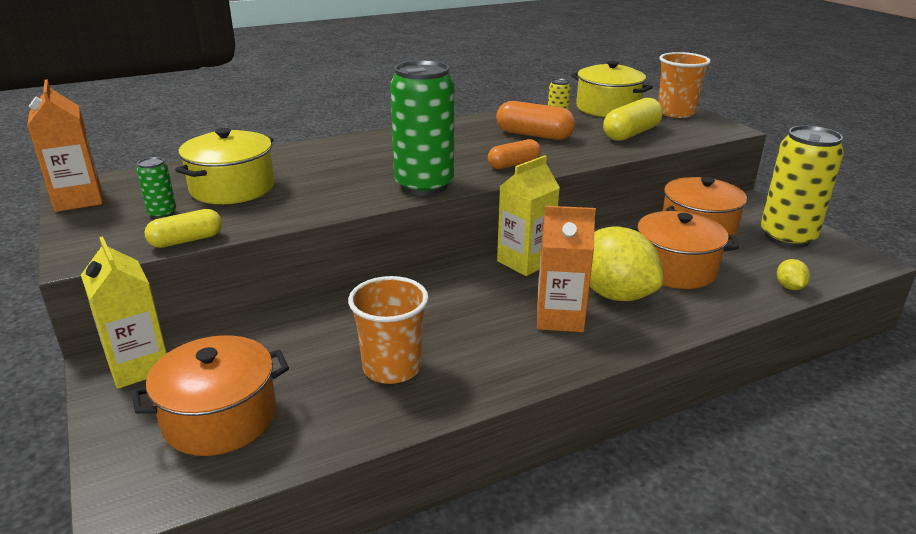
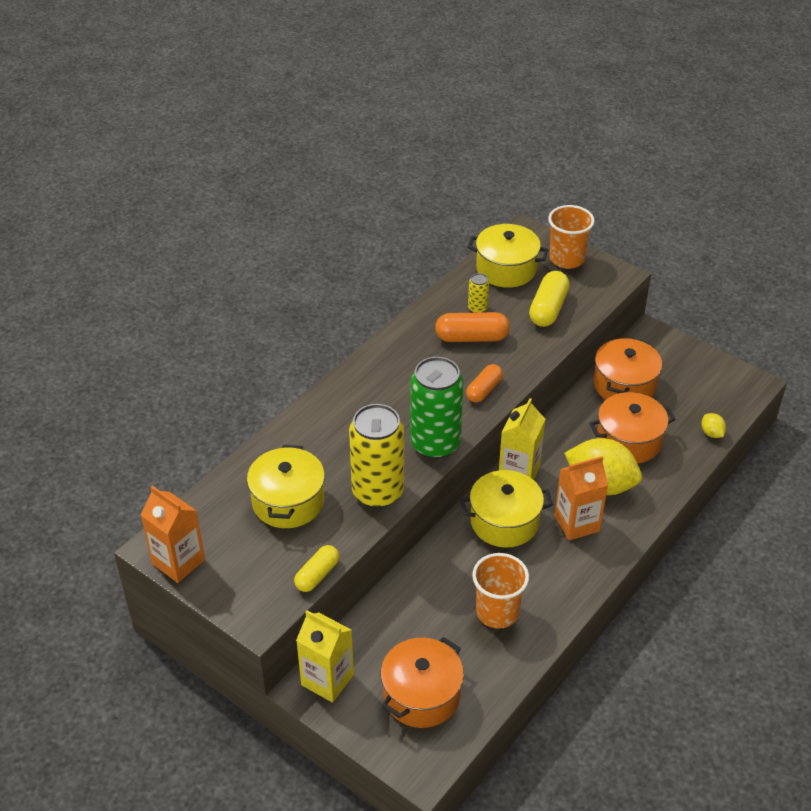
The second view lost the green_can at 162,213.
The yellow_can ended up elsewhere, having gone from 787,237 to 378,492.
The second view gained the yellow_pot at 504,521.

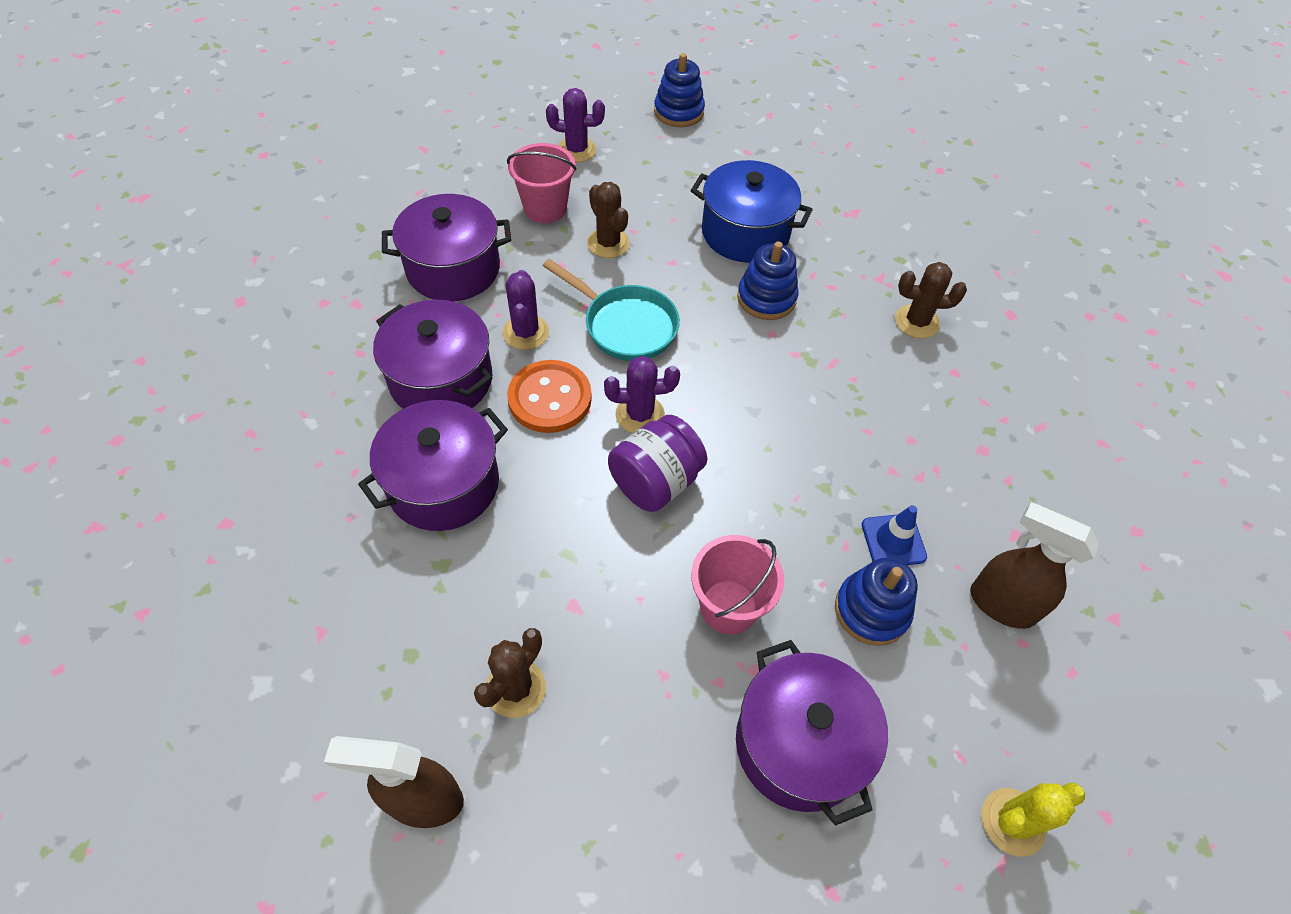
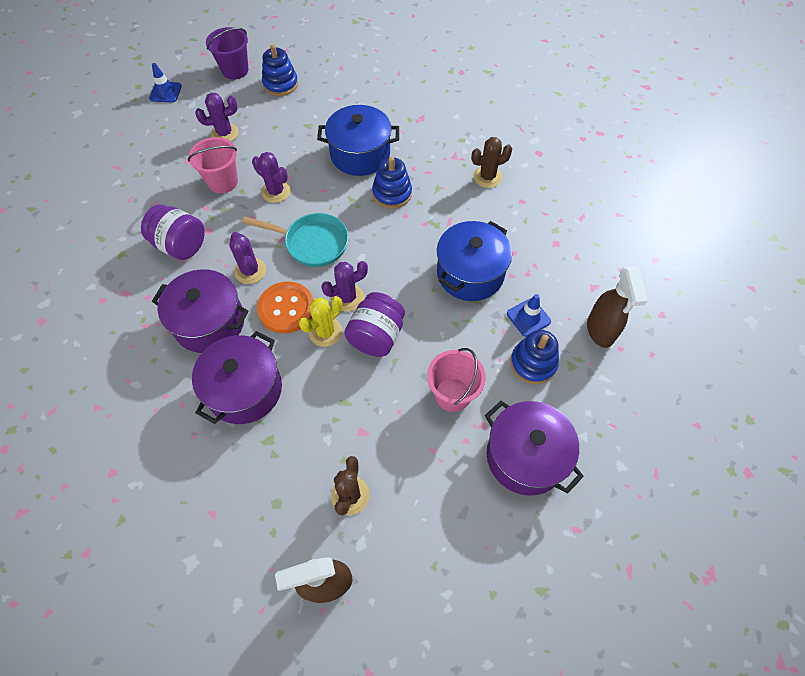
Where the purple_pot stood at 453,269, the purple_jar came to stand at 180,245.
What was the brown_cactus at 608,243 turned into the purple_cactus at 276,191.
The brown_spray_bottle at 1000,604 ended up facing another way, 105 degrees counterclockwise from before.
The yellow_cactus ended up elsewhere, having gone from 1012,822 to 325,332.
The second view gained the blue_traffic_cone at 165,92.
The second view gained the purple_bucket at 235,70.
The second view gained the blue_pot at 470,273.

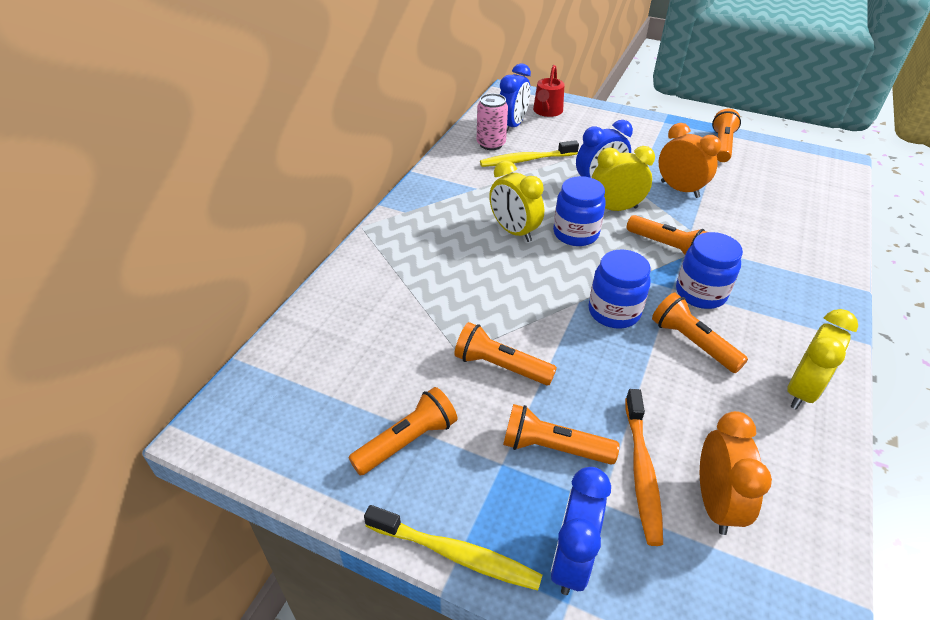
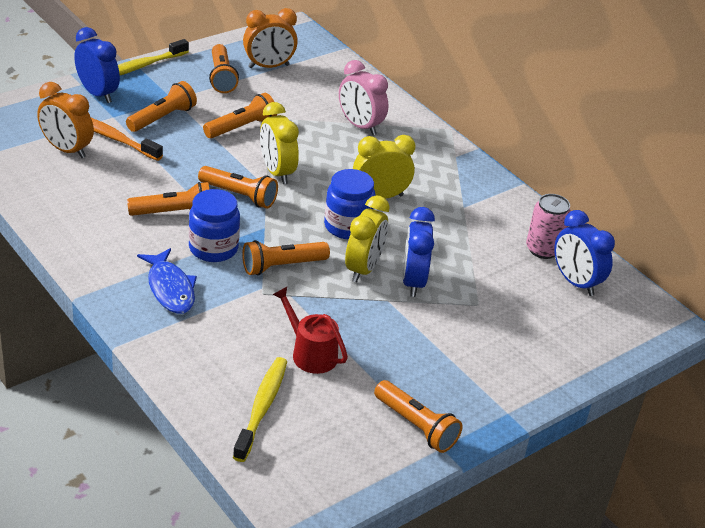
The yellow_toothbrush ended up elsewhere, having gone from 526,160 to 262,408.
The red_watering_can ended up elsewhere, having gone from 547,111 to 310,353.
Where the blue_jar stood at 614,312, the orange_flashlight came to stand at 239,196.
The orange_clock ended up elsewhere, having gone from 679,189 to 268,66.
The yellow_clock ended up elsewhere, having gone from 801,390 to 277,172.
The second view gained the blue_fish at 170,288.
The second view gained the pink_clock at 360,126.

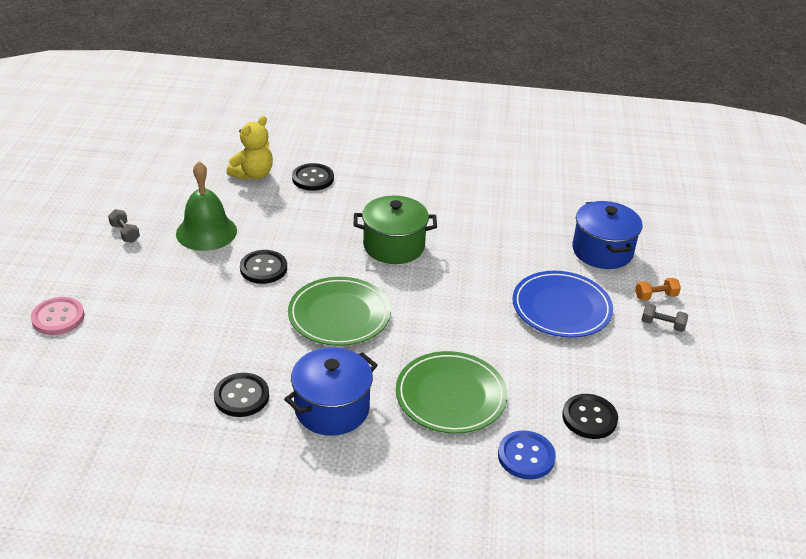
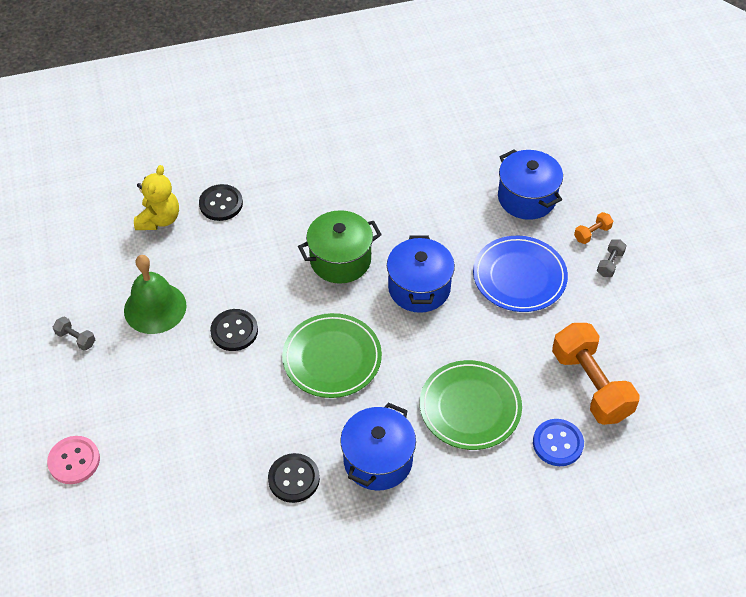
Where the black_button stood at 589,418, the orange_dumbbell came to stand at 591,385.
The grey_dumbbell at 662,325 ended up facing another way, 60 degrees counterclockwise from before.
The second view gained the blue_pot at 419,288.

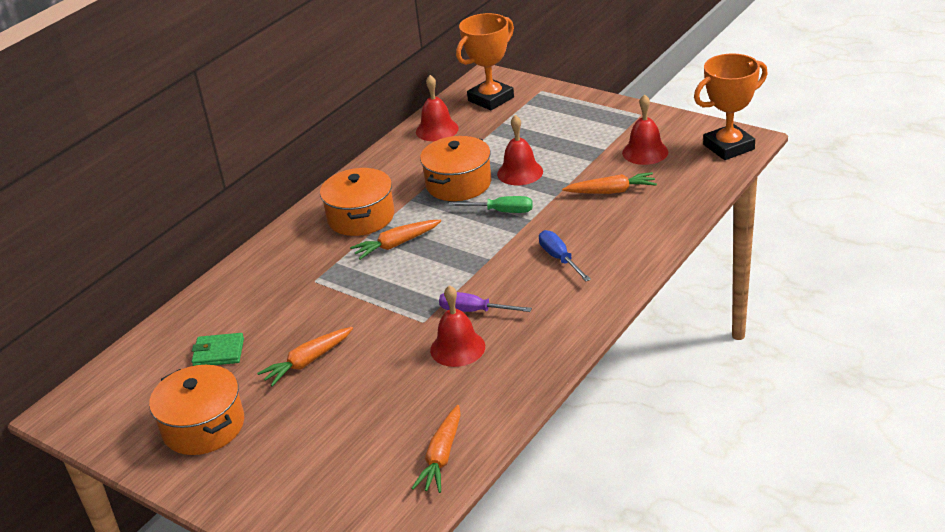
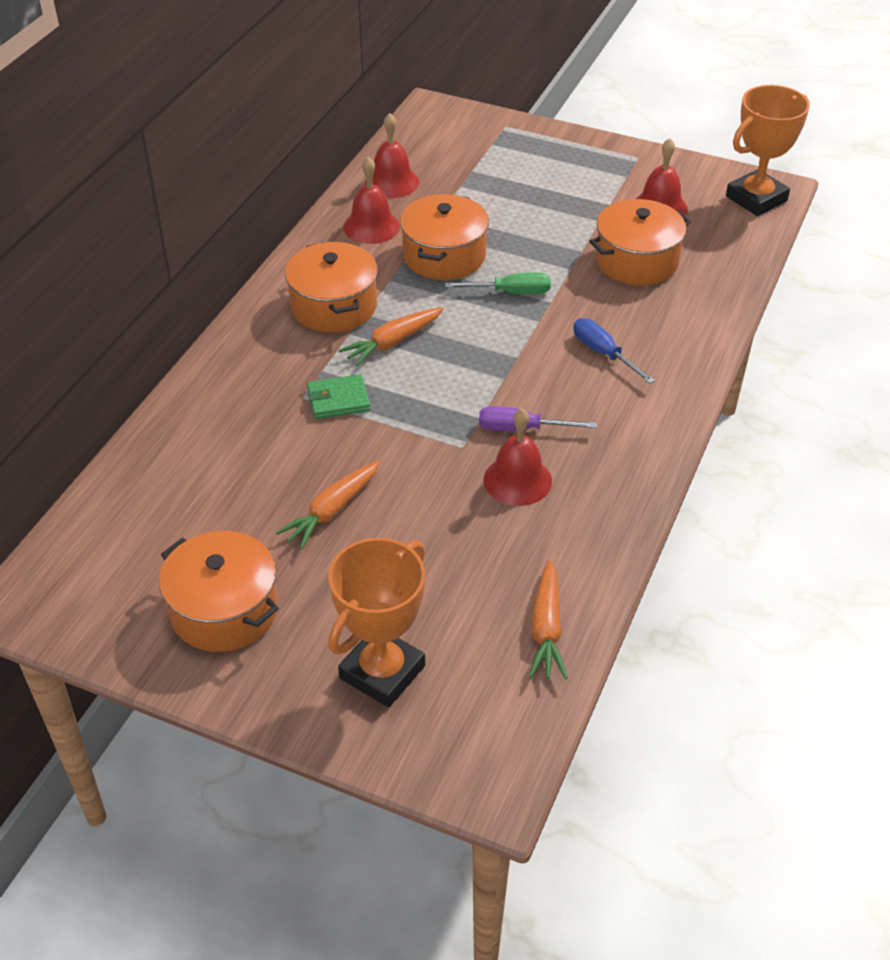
The green_wallet ended up elsewhere, having gone from 218,353 to 338,400.
The orange_trophy ended up elsewhere, having gone from 491,99 to 382,672.
The red_bell ended up elsewhere, having gone from 520,172 to 371,226.
Where the orange_carrot stood at 611,191, the orange_pot came to stand at 636,261.

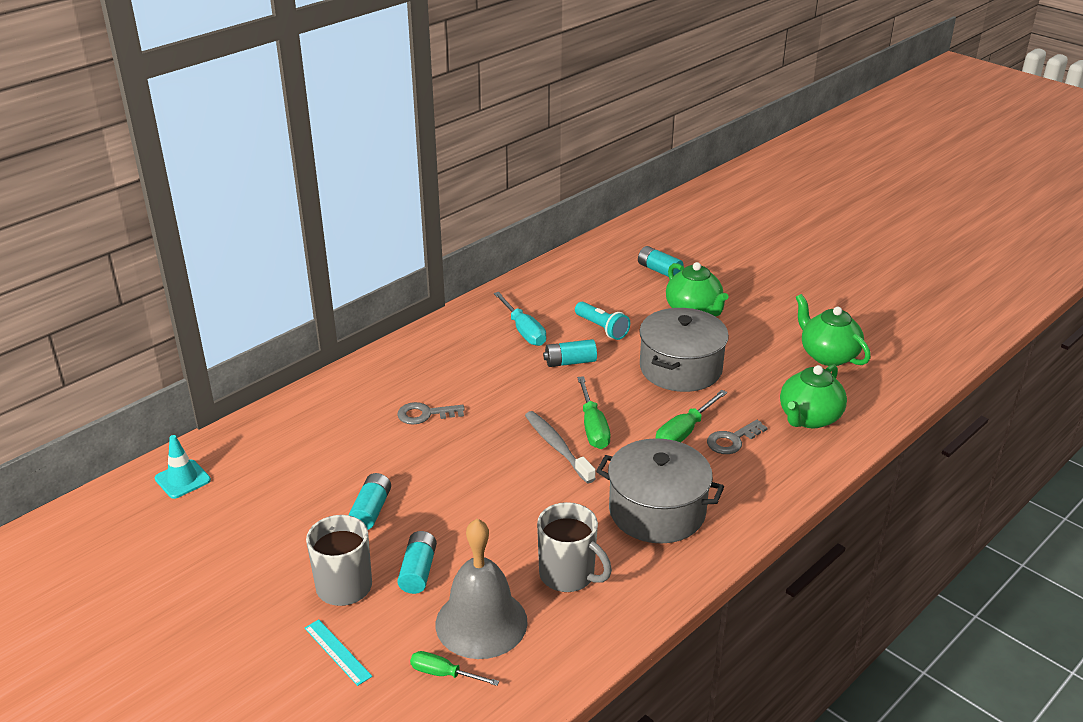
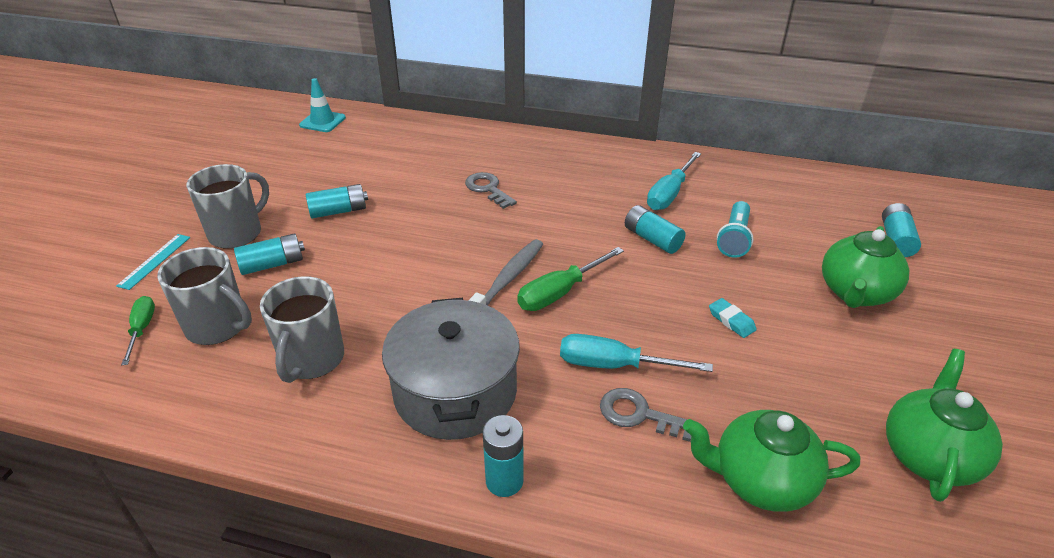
Where the grey_bell stood at 481,622, the grey_mug came to stand at 218,326.
Where the grey_pot stood at 680,368, the turquoise_eraser came to stand at 731,321.
What was the green_screwdriver at 684,432 turned into the turquoise_screwdriver at 614,365.
The second view gained the turquoise_battery at 504,481.

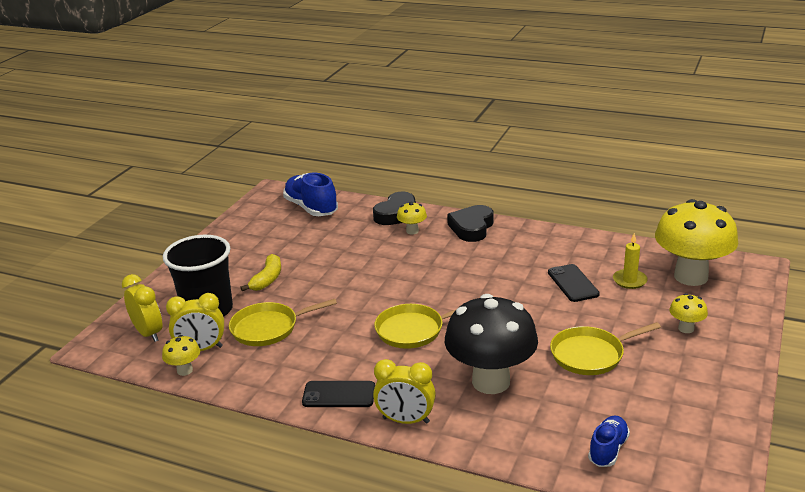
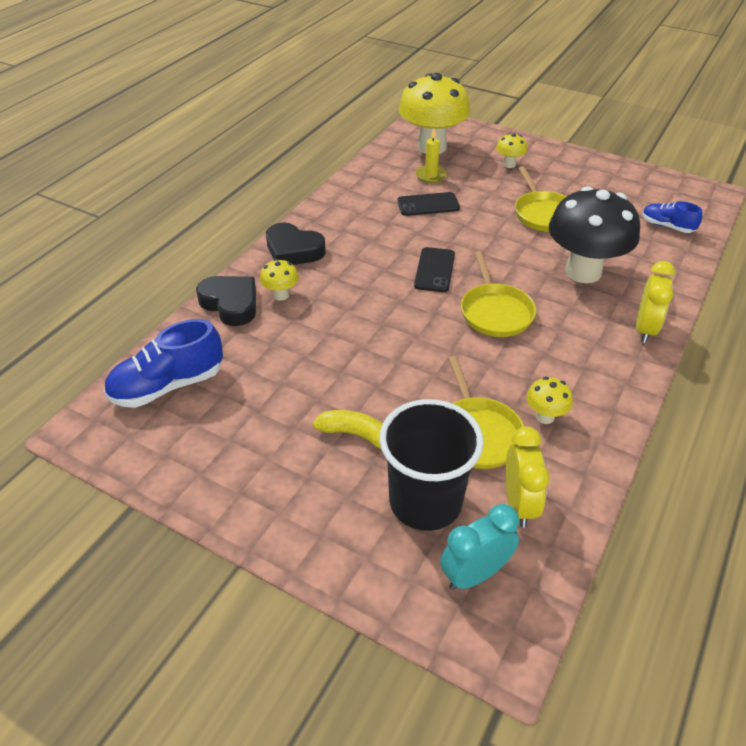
What was the yellow_clock at 148,333 turned into the turquoise_clock at 475,574.
The yellow_mushroom ended up elsewhere, having gone from 185,370 to 545,416.
The black_phone ended up elsewhere, having gone from 339,395 to 434,270.

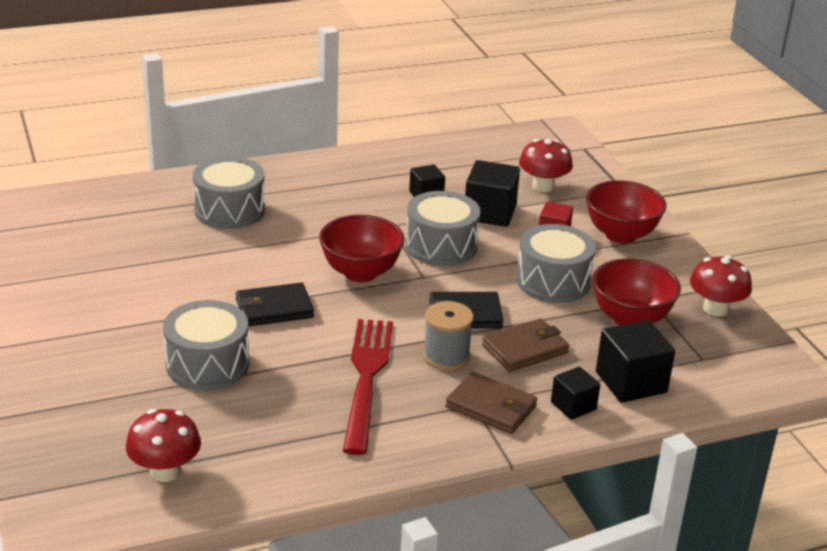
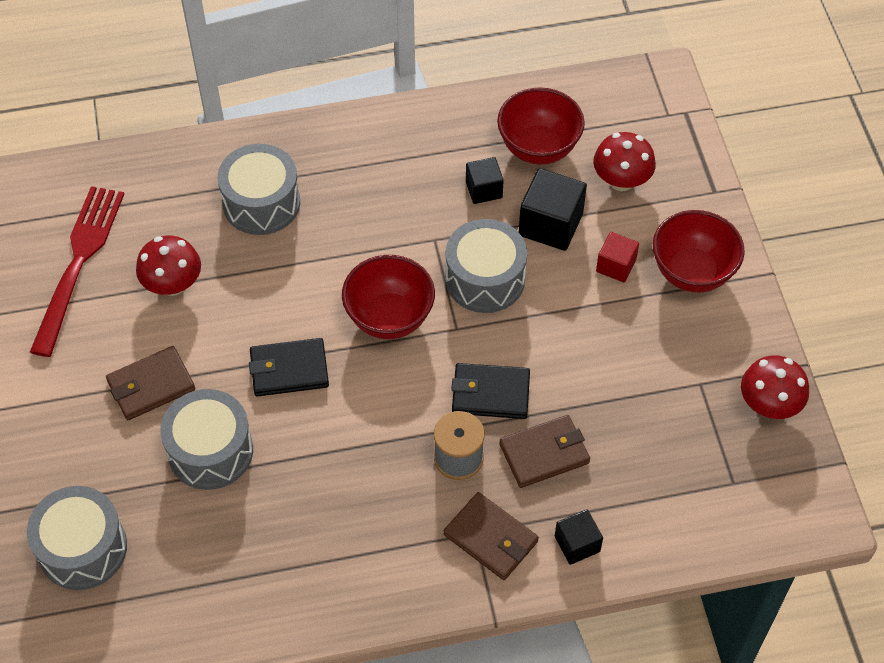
The red_mushroom ended up elsewhere, having gone from 165,471 to 173,284.
The red_fork ended up elsewhere, having gone from 366,378 to 78,262.
The grey_drum ended up elsewhere, having gone from 553,281 to 83,548.
The red_bowl ended up elsewhere, having gone from 630,319 to 538,148.
The second view lost the black_cube at 631,382.
The second view gained the brown_wallet at 151,386.

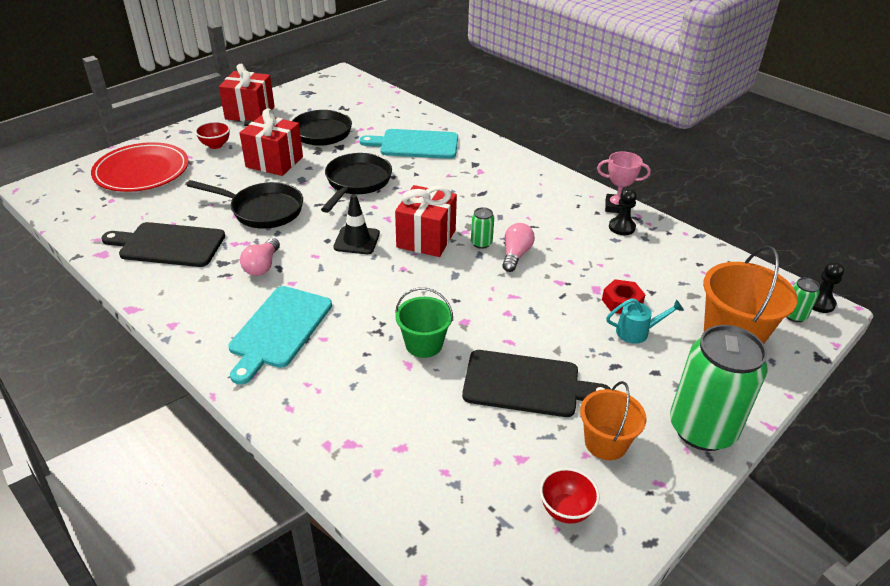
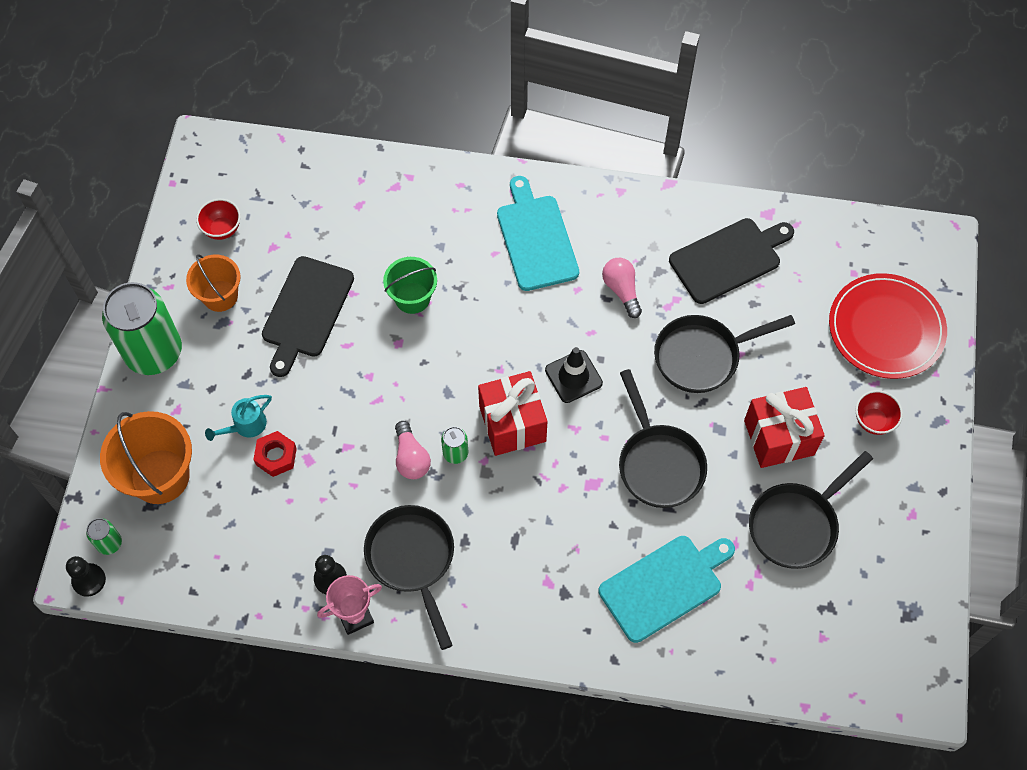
The second view lost the red_gift at 250,113.
The black_cutting_board at 526,384 ended up facing another way, 45 degrees counterclockwise from before.
The second view gained the black_pan at 412,560.

